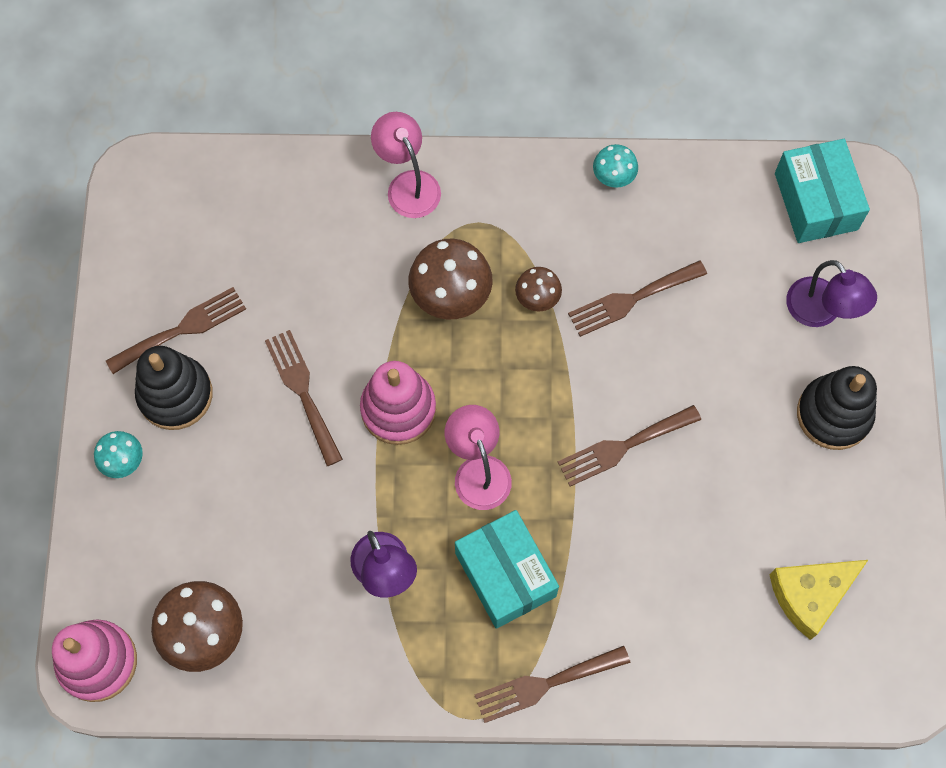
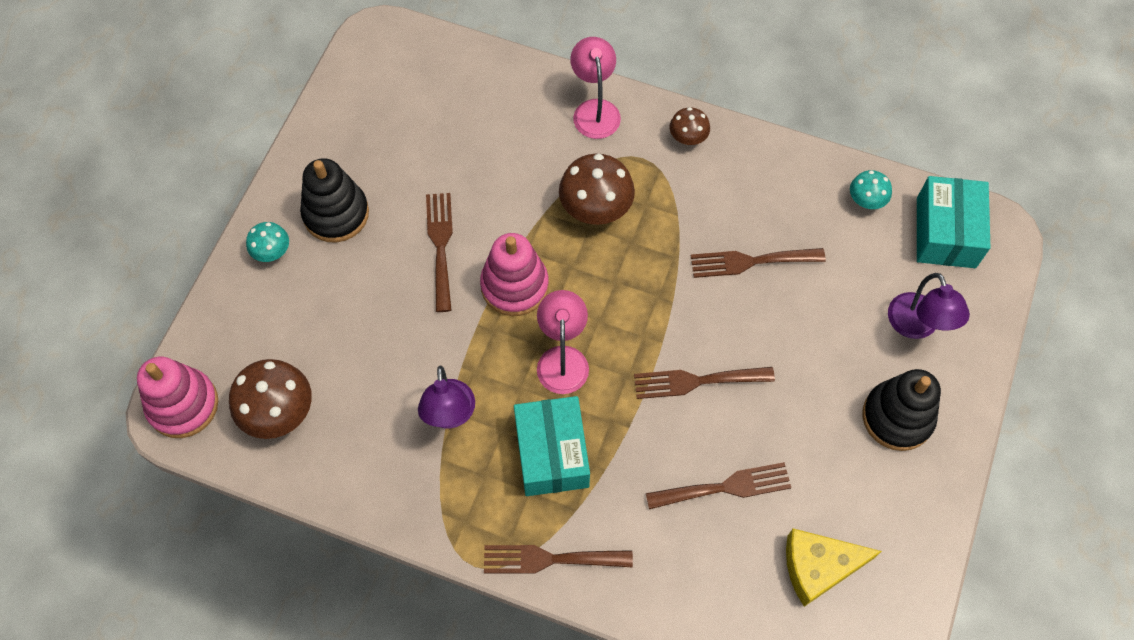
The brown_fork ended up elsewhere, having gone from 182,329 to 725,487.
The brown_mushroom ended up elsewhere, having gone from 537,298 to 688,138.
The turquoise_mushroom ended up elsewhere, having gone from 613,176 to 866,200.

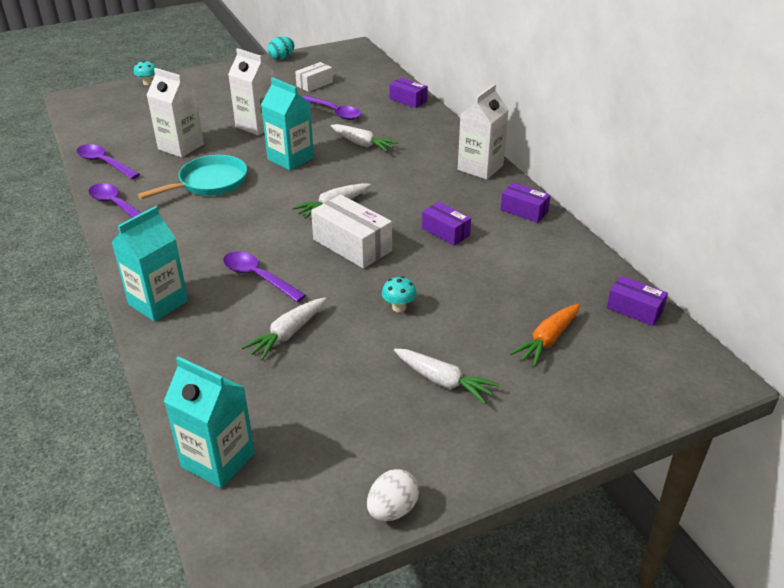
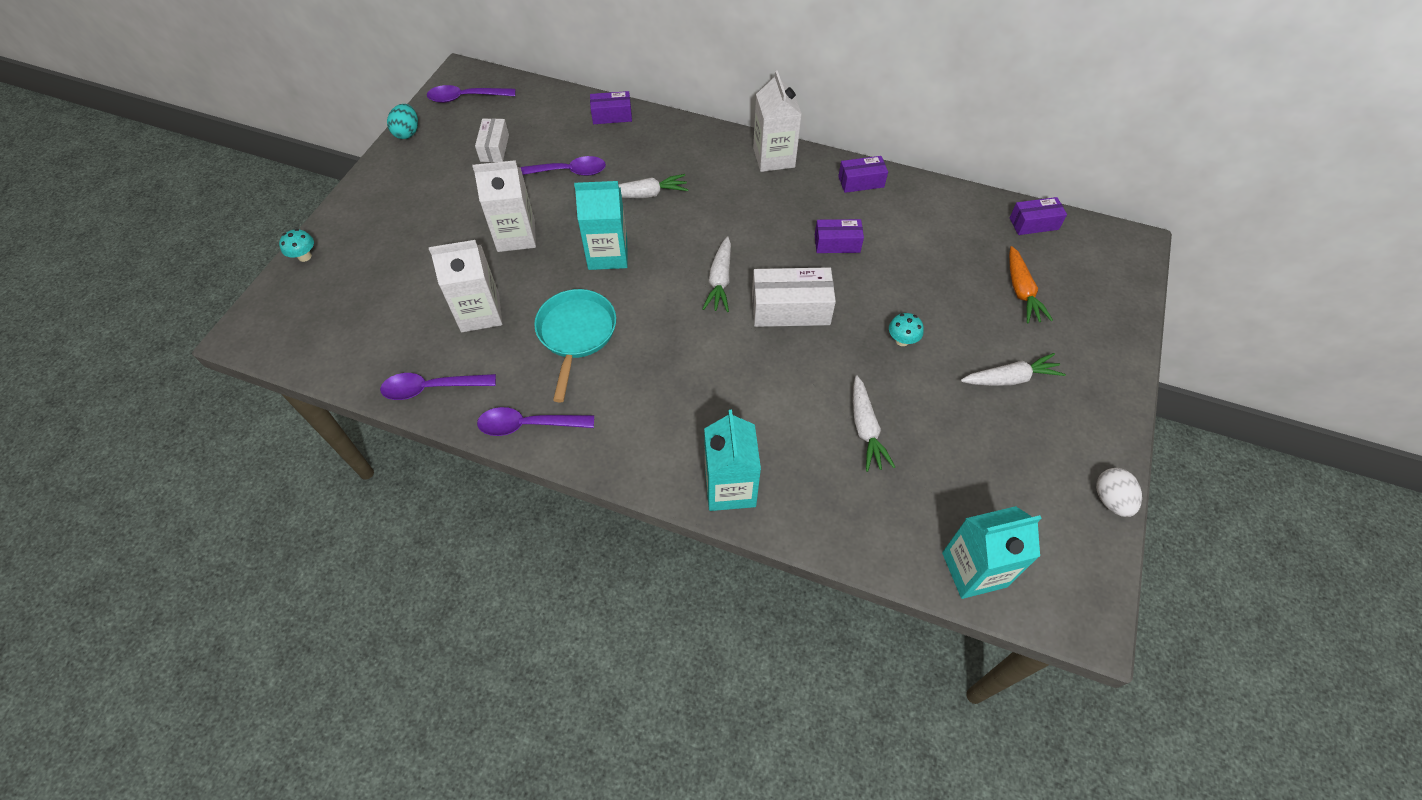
The purple_spoon ended up elsewhere, having gone from 258,277 to 466,98.

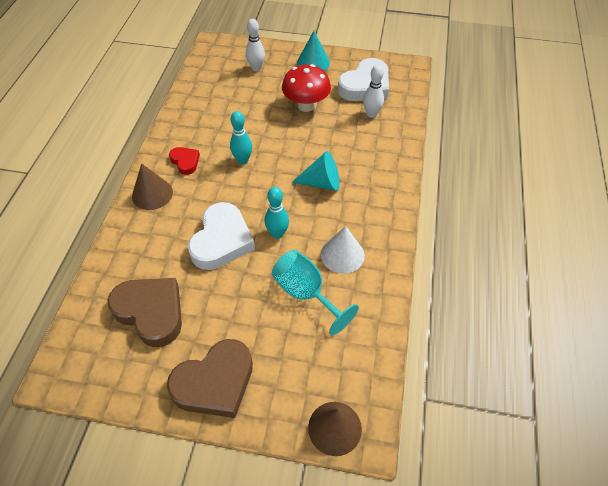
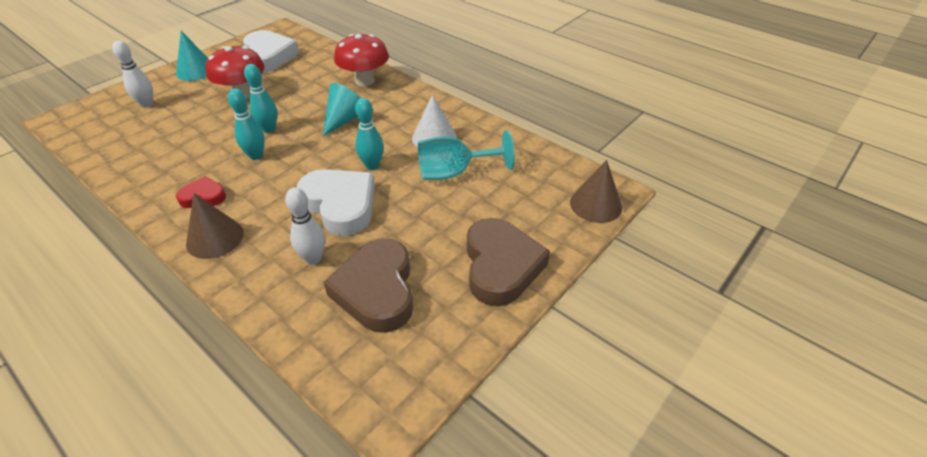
The brown_heart at 151,312 ended up facing another way, 75 degrees counterclockwise from before.
The white_bowling_pin ended up elsewhere, having gone from 371,114 to 313,258.
The second view gained the turquoise_bowling_pin at 269,129.
The second view gained the red_mushroom at 365,81.

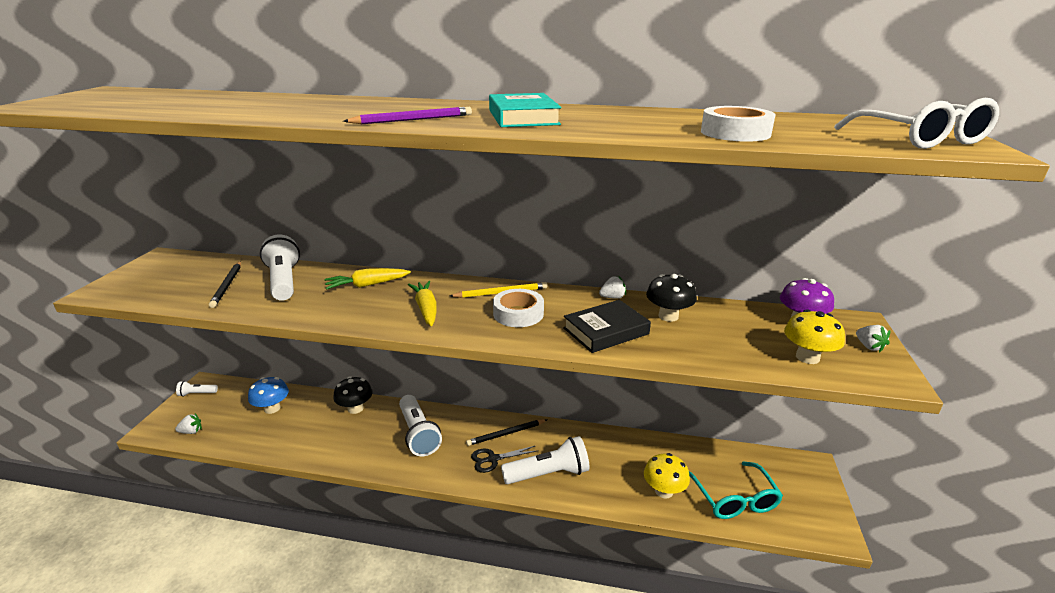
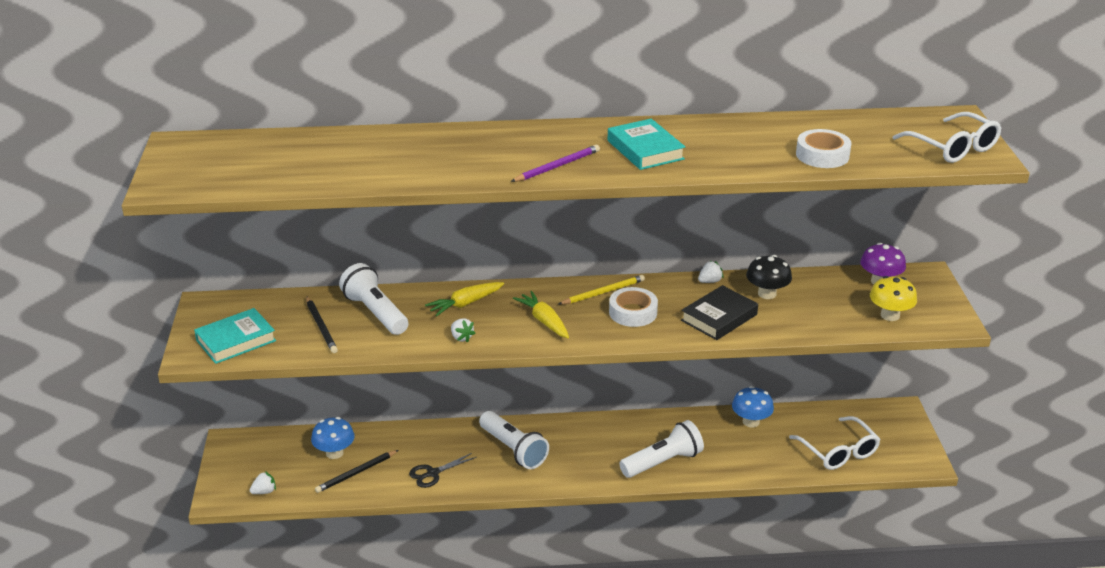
The second view lost the white_flashlight at 197,394.
The second view lost the black_mushroom at 355,408.
The black_pencil ended up elsewhere, having gone from 506,434 to 356,473.
The black_scissors ended up elsewhere, having gone from 493,459 to 433,473.
The second view lost the yellow_mushroom at 664,491.
What was the turquoise_glasses at 734,499 turned into the white_glasses at 838,452.
The white_strawberry ended up elsewhere, having gone from 869,346 to 461,337.
The second view gained the turquoise_book at 236,340.
The second view gained the blue_mushroom at 751,422.

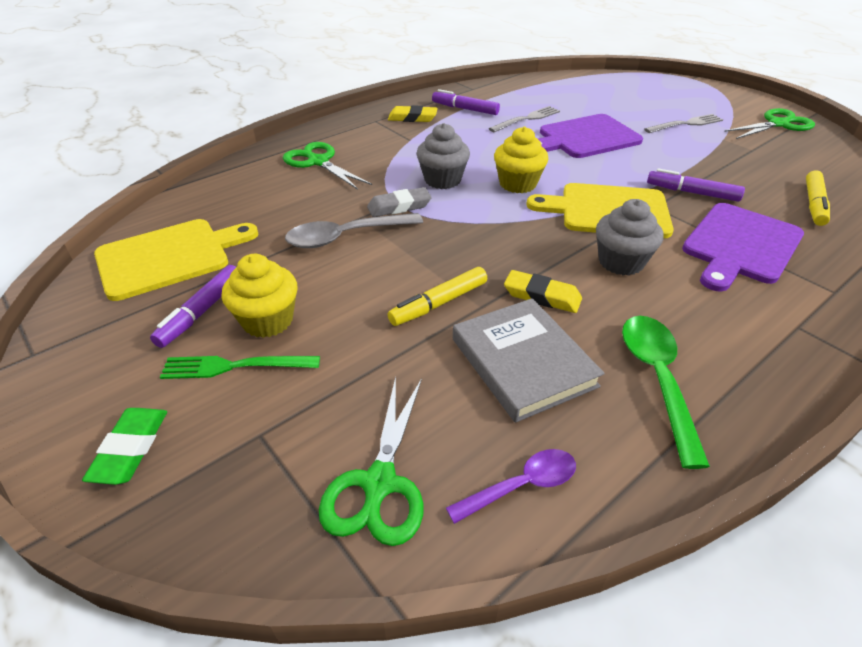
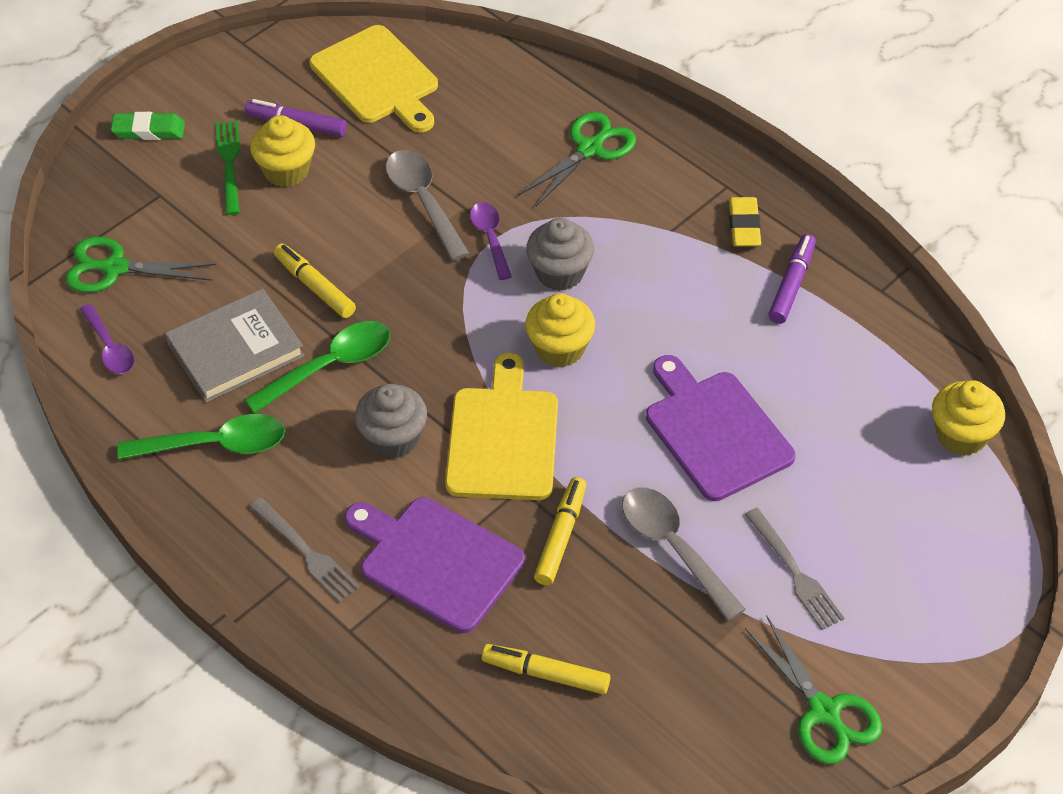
Where the grey_eraser stood at 399,206, the purple_spoon came to stand at 490,238.
The grey_fork ended up elsewhere, having gone from 527,119 to 307,553.
Where the yellow_eraser stood at 542,296, the green_spoon came to stand at 329,366.
What was the purple_marker at 692,193 turned into the yellow_marker at 560,536.
The second view gained the grey_spoon at 674,548.
The second view gained the yellow_cupcake at 961,435.

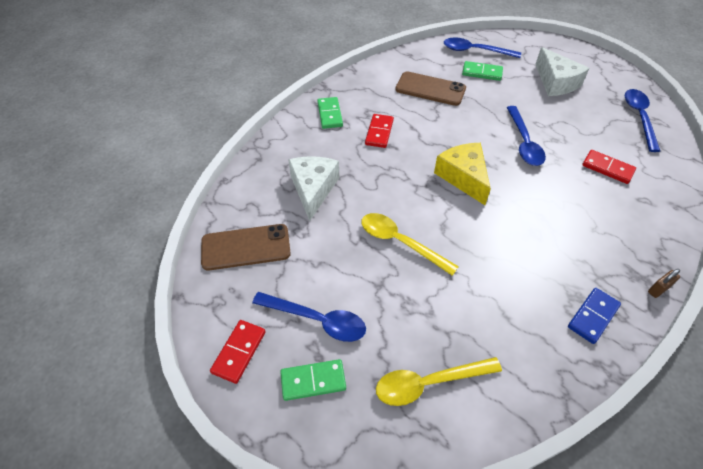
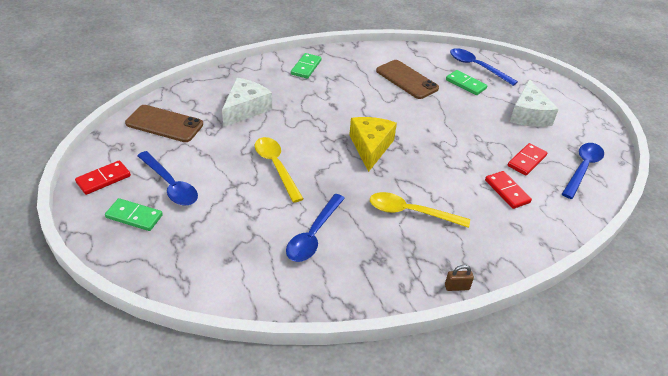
The red_domino ended up elsewhere, having gone from 379,132 to 527,161.
The yellow_spoon ended up elsewhere, having gone from 429,383 to 411,212.
The blue_spoon ended up elsewhere, having gone from 524,142 to 313,235.
The second view lost the blue_domino at 592,316.

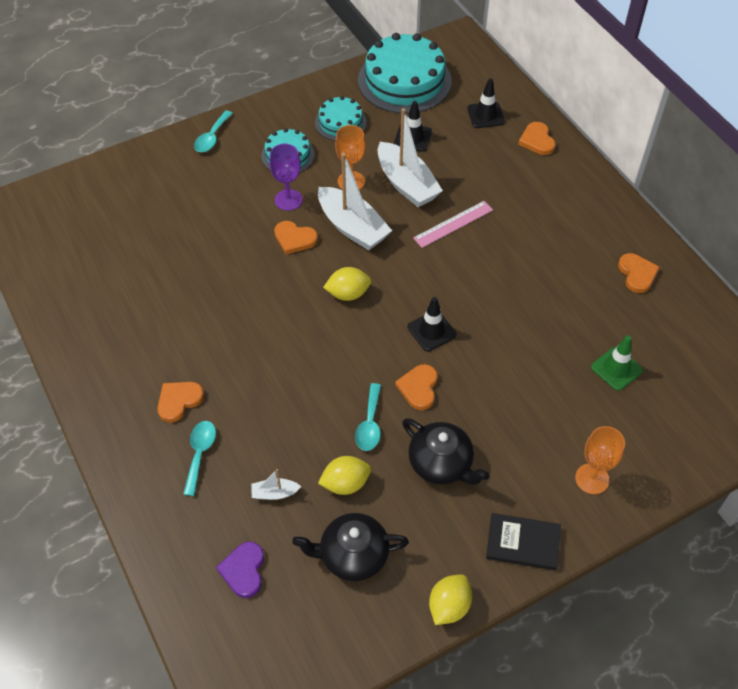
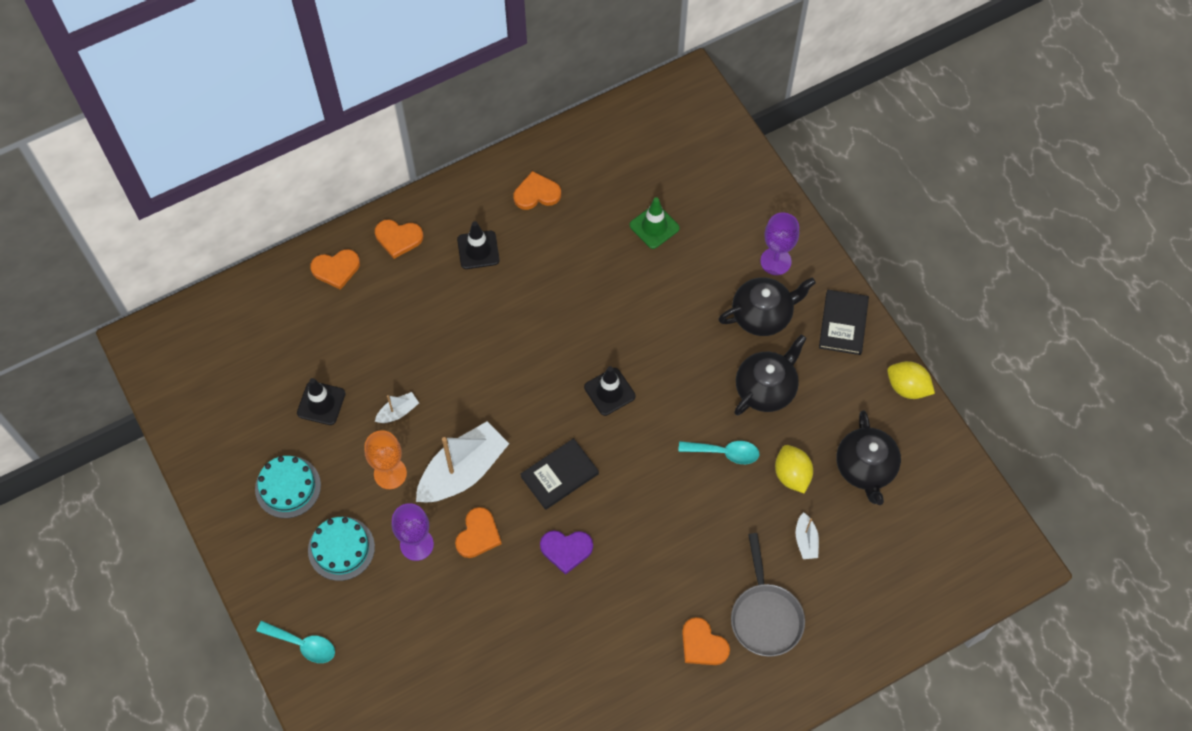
Where the turquoise_spoon stood at 200,454, the grey_pan came to stand at 765,616.
The purple_heart ended up elsewhere, having gone from 243,570 to 566,550.
Where the yellow_lemon stood at 348,294, the black_book came to stand at 559,475.
The second view lost the turquoise_cake at 404,80.
The size of the white_boat at 406,184 changed by a factor of 0.45.
The orange_heart ended up elsewhere, having gone from 418,388 to 398,238.
The second view lost the pink_ruler at 453,224.
The black_traffic_cone ended up elsewhere, having gone from 485,115 to 478,250.
What was the orange_goblet at 592,479 turned into the purple_goblet at 775,261.
The second view gained the black_teapot at 763,314.

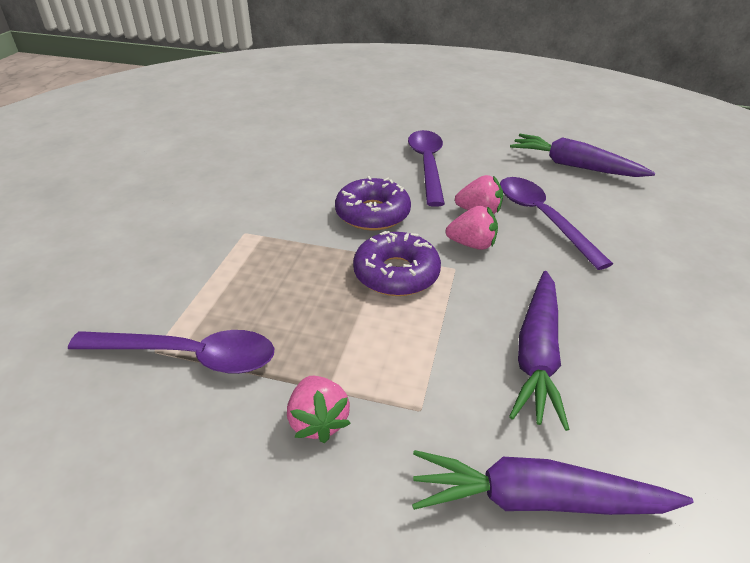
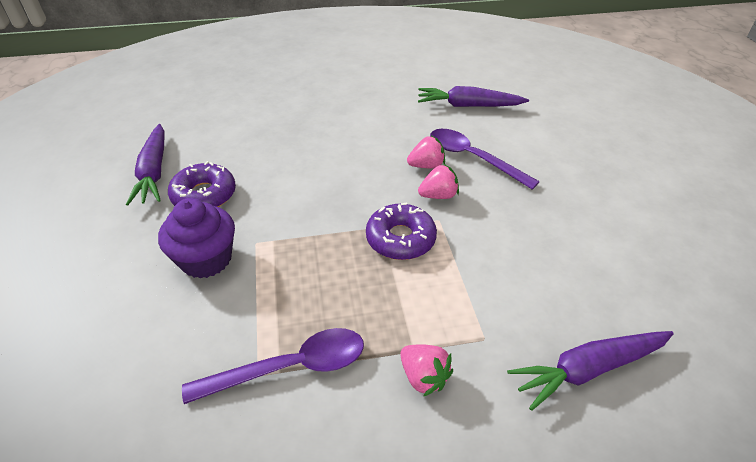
The purple_donut ended up elsewhere, having gone from 372,214 to 204,195.
The second view lost the purple_spoon at 427,165.
The purple_carrot ended up elsewhere, having gone from 537,355 to 154,172.
The second view gained the purple_cupcake at 206,259.

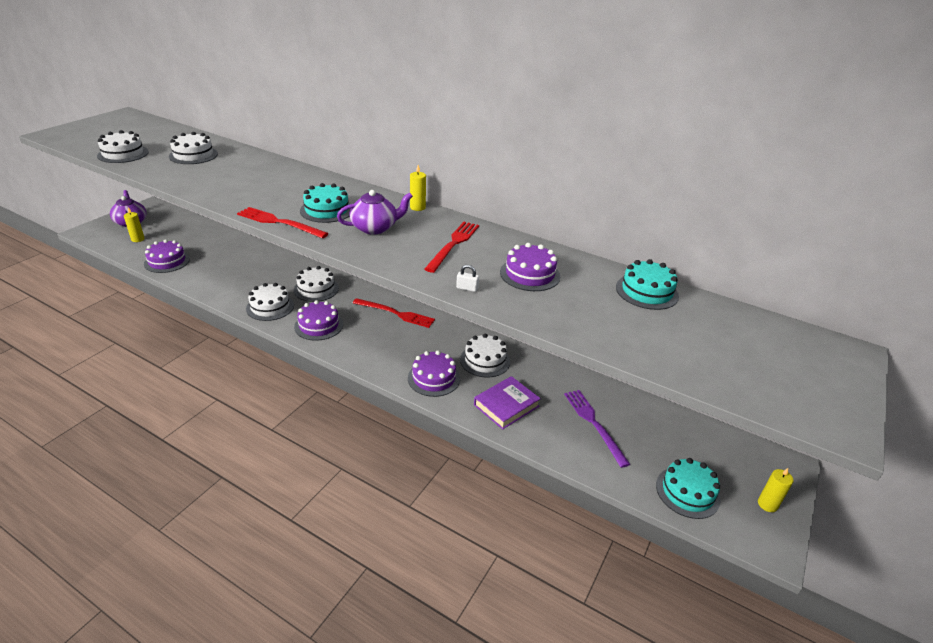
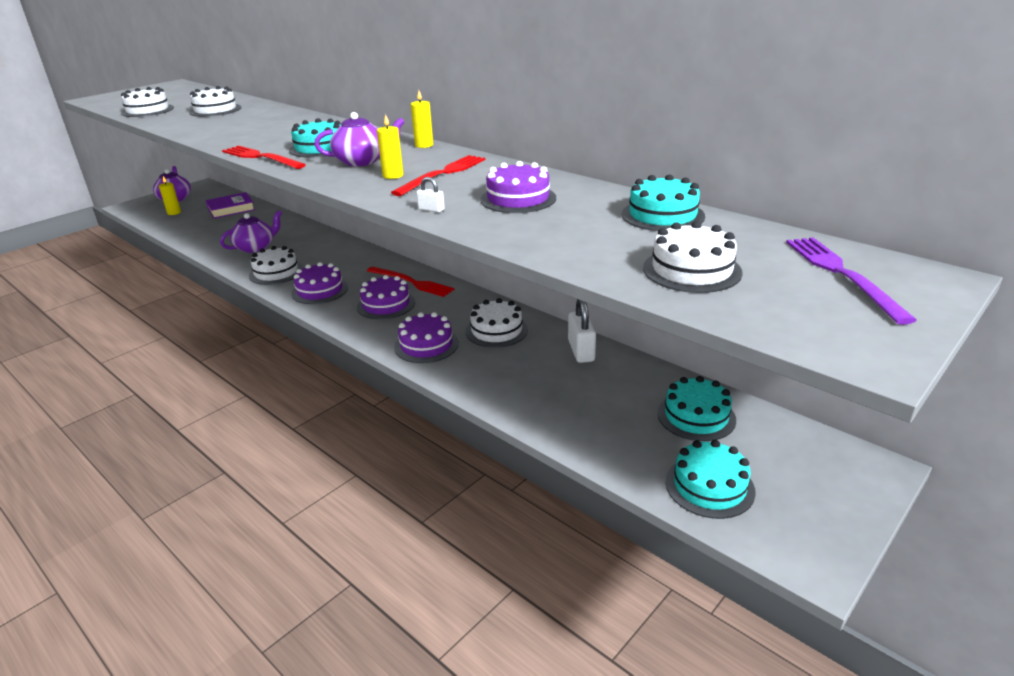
The purple_cake ended up elsewhere, having gone from 167,261 to 386,304.
The white_cake ended up elsewhere, having gone from 316,289 to 692,270.
The purple_book ended up elsewhere, having gone from 506,405 to 231,209.
The purple_fork ended up elsewhere, having gone from 594,424 to 842,274.
The yellow_candle ended up elsewhere, having gone from 767,504 to 393,175.
The second view gained the purple_teapot at 255,247.
The second view gained the white_padlock at 581,351.
The second view gained the turquoise_cake at 696,416.

